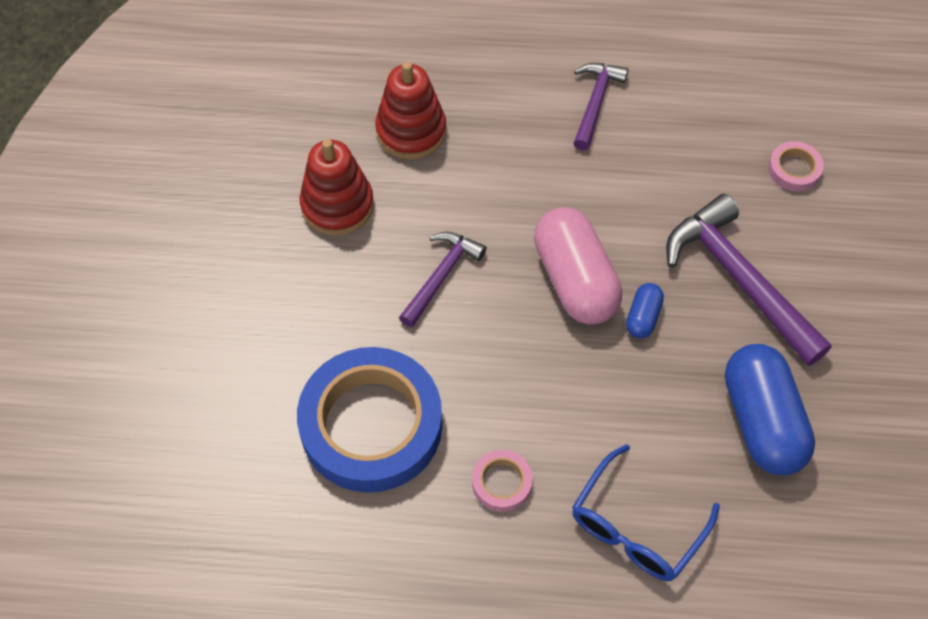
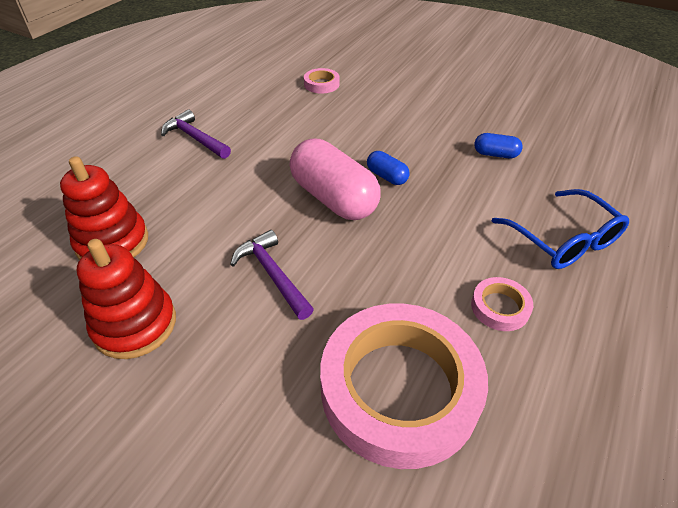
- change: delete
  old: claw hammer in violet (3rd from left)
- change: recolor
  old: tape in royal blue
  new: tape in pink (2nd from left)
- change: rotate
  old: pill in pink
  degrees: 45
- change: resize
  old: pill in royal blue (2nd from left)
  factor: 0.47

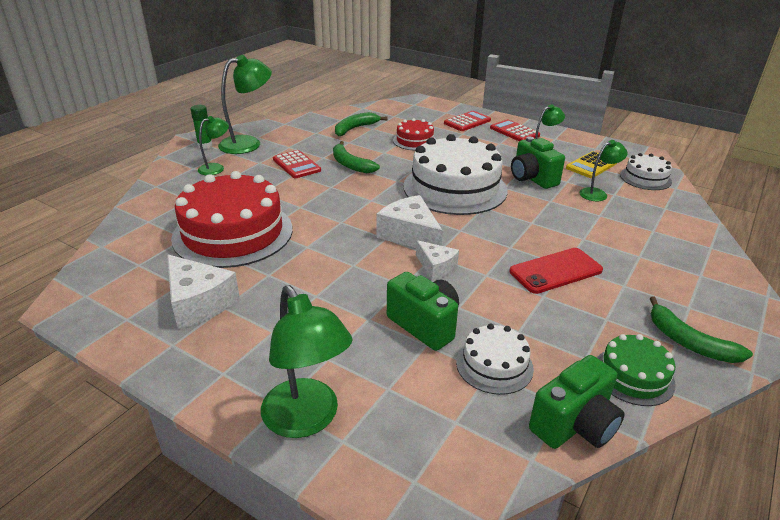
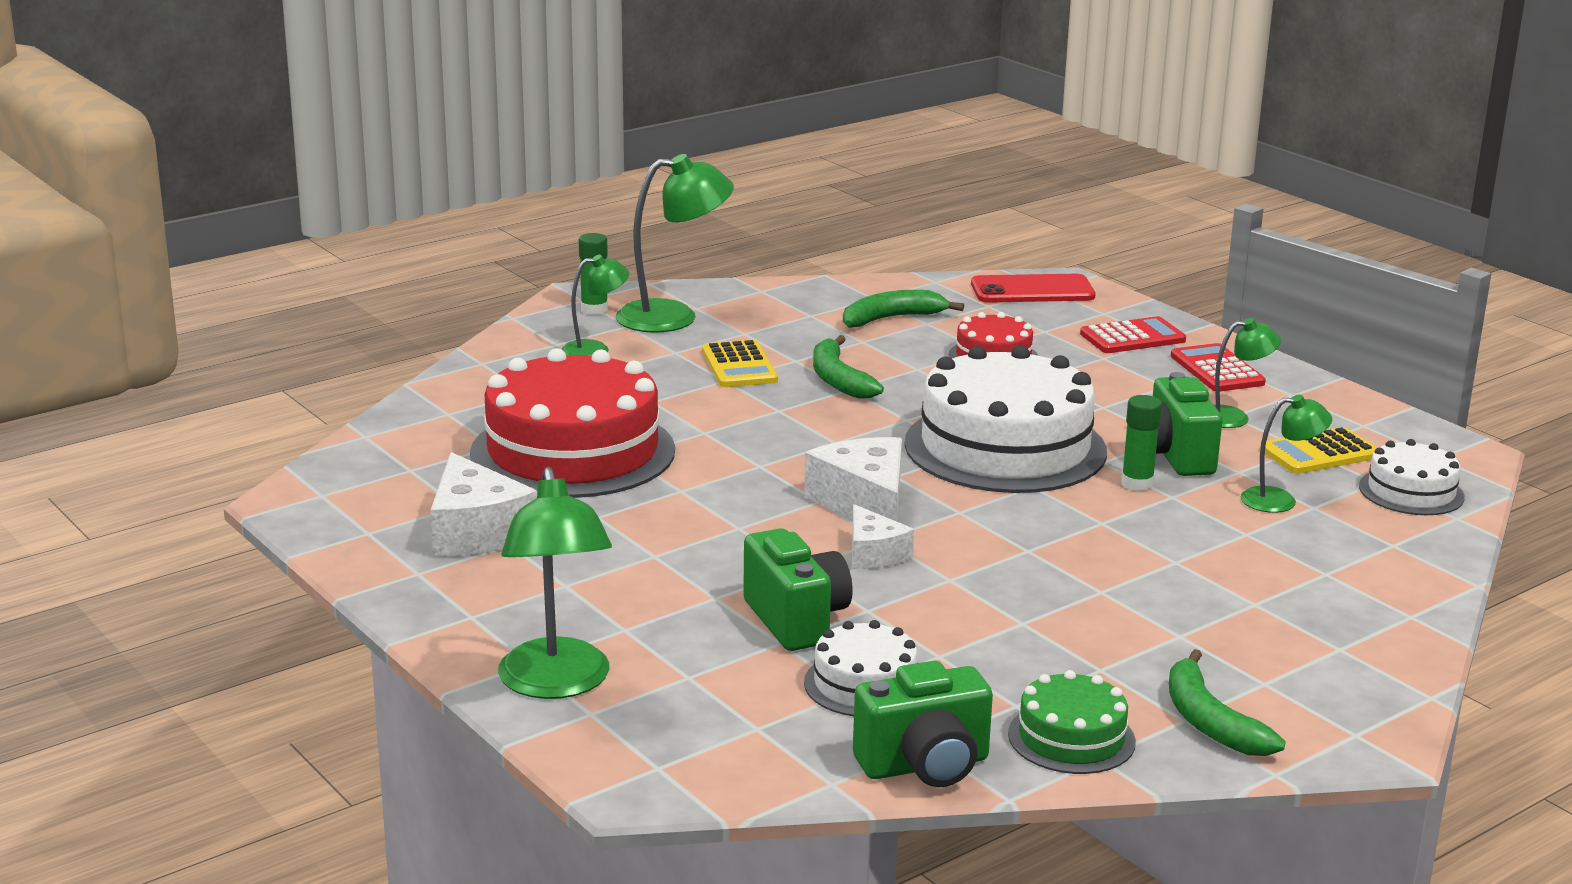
- change: insert
  new: glue stick in leaf-green (2nd from left)
- change: move
  old: mobile phone in red
- change: recolor
  old: calculator in red (1st from left)
  new: calculator in golden (1st from left)

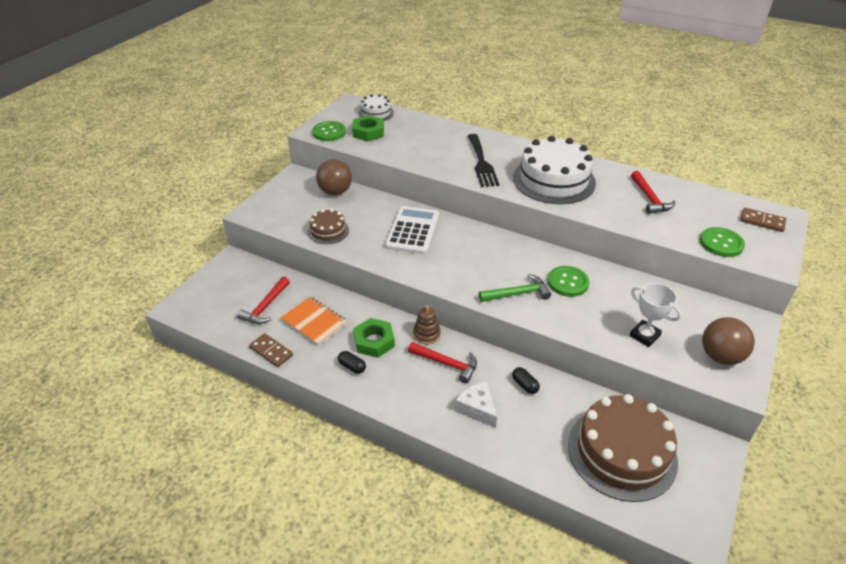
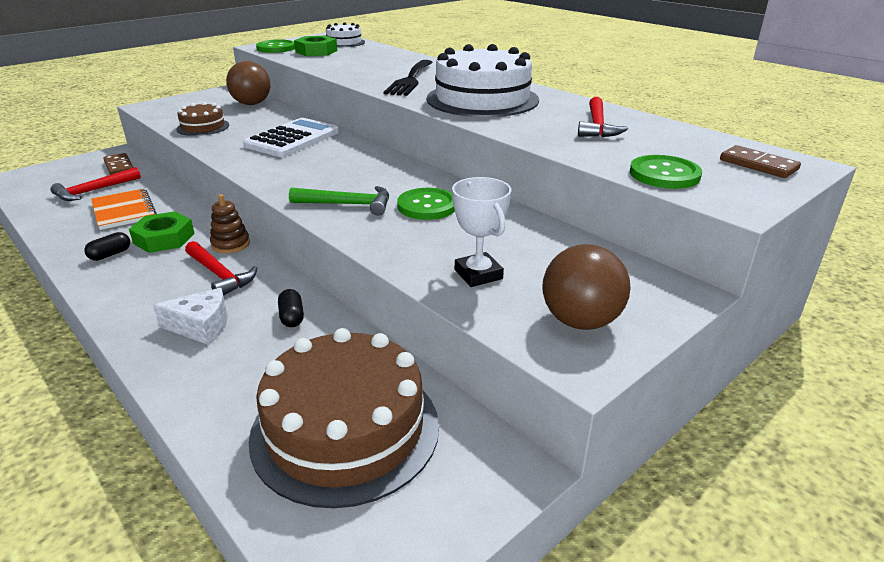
- change: move
  old: domino piece in russet (1st from left)
- change: rotate
  old: pill in jet-black (1st from left)
  degrees: 75
- change: rotate
  old: cheese in pure white
  degrees: 105

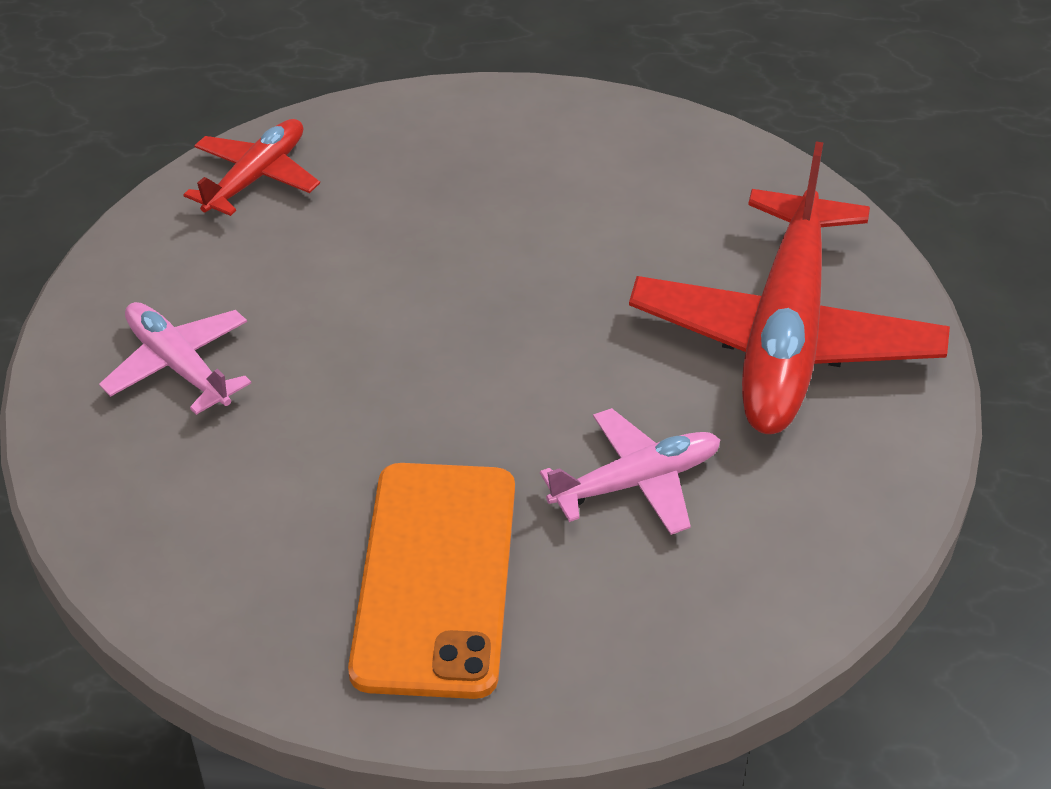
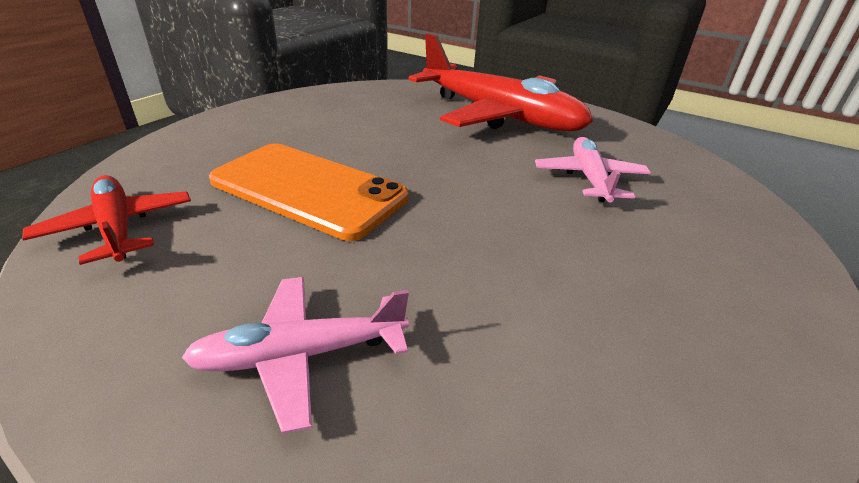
- change: move
  old: mobile phone in bright orange

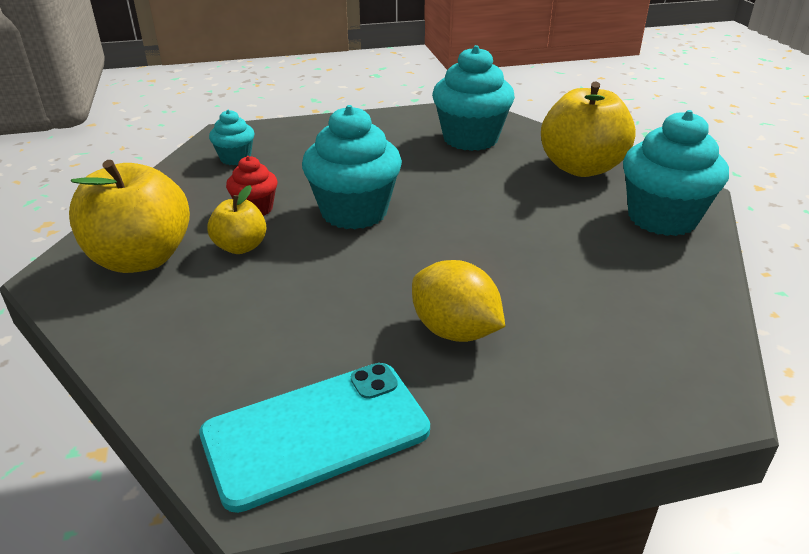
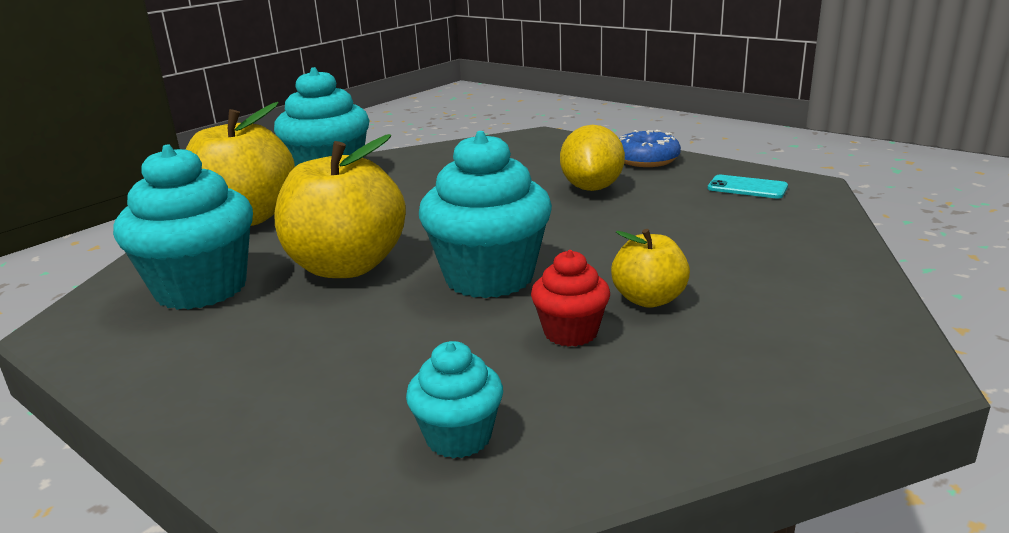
- change: insert
  new: doughnut in royal blue
- change: move
  old: apple in golden (1st from left in the first image)
  new: apple in golden (2nd from left)
- change: resize
  old: mobile phone in aqua
  factor: 0.48

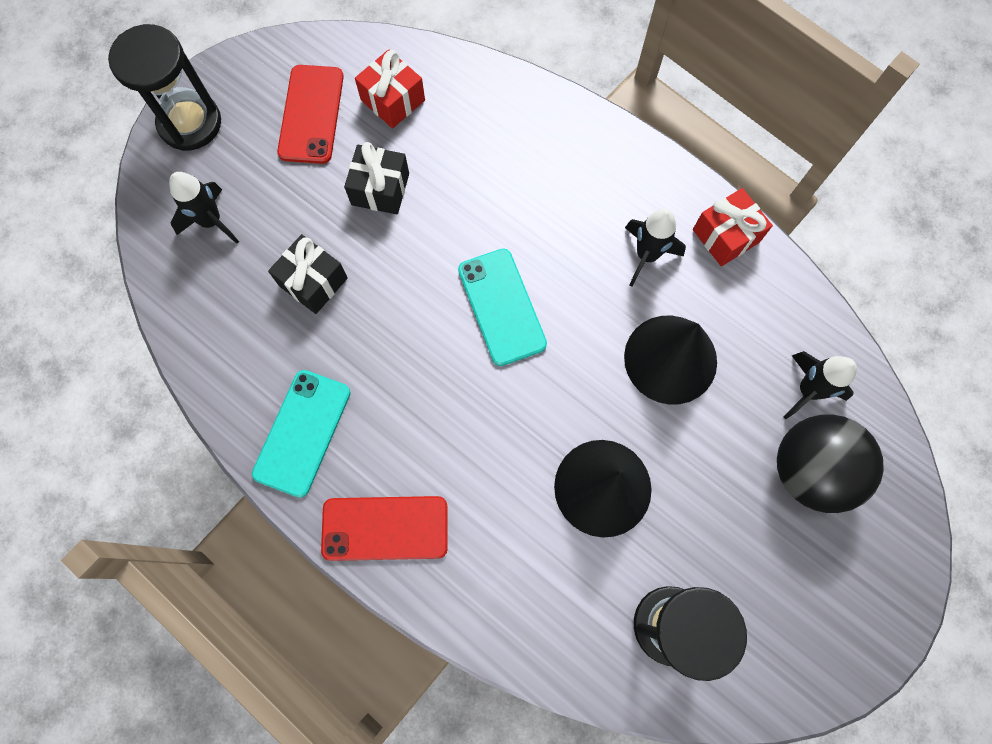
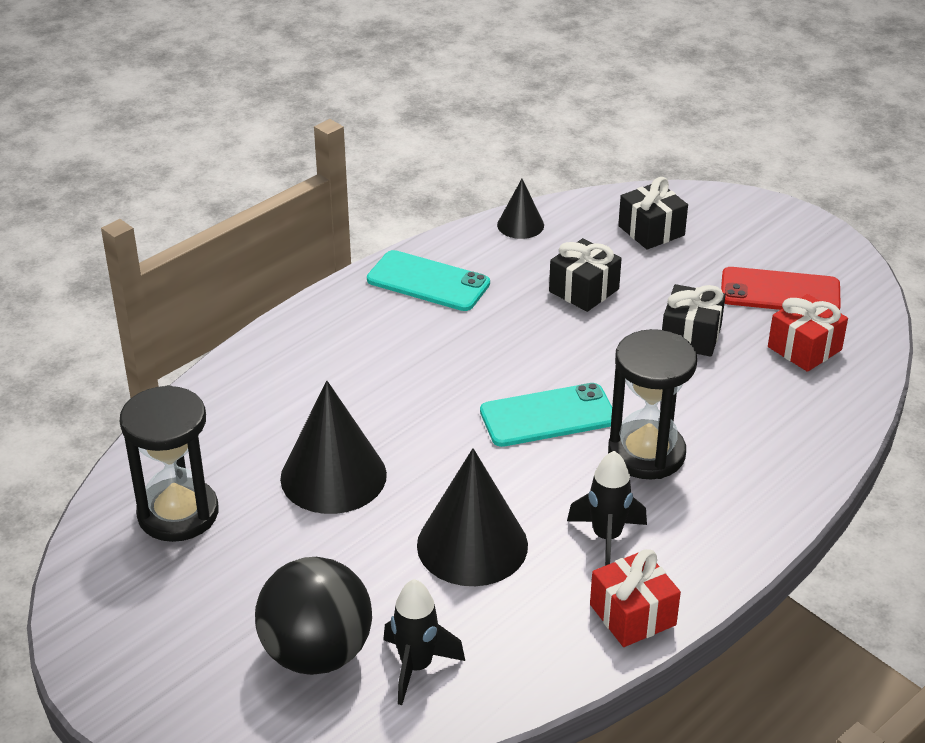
- change: delete
  old: mobile phone in red (2nd from left)
- change: insert
  new: cone in jet-black (3rd from left)
- change: move
  old: sandglass in jet-black (1st from left in the first image)
  new: sandglass in jet-black (2nd from left)
- change: replace
  old: spaceship in jet-black (1st from left)
  new: present in jet-black (2nd from left)

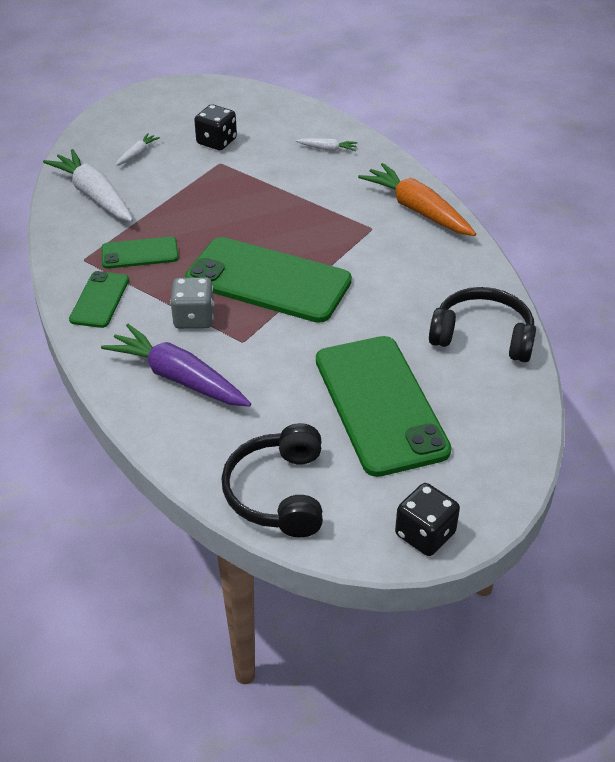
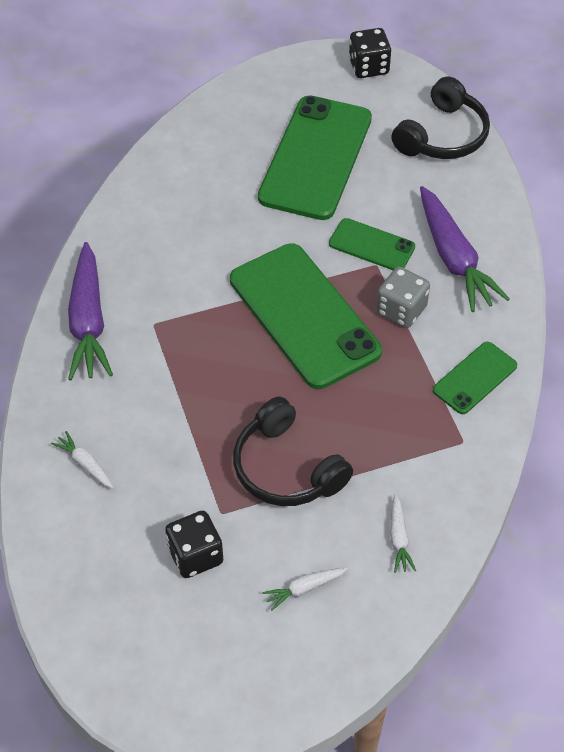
- change: move
  old: mobile phone in leaf-green (2nd from left in the first image)
  new: mobile phone in leaf-green (3rd from left)
- change: move
  old: headset in jet-black (2nd from left in the first image)
  new: headset in jet-black (1st from left)
- change: recolor
  old: carrot in bright orange
  new: carrot in violet (1st from left)
- change: resize
  old: carrot in pure white (1st from left in the first image)
  factor: 0.46

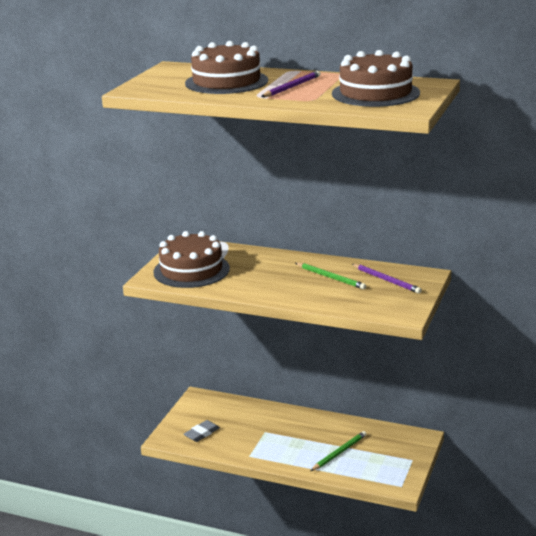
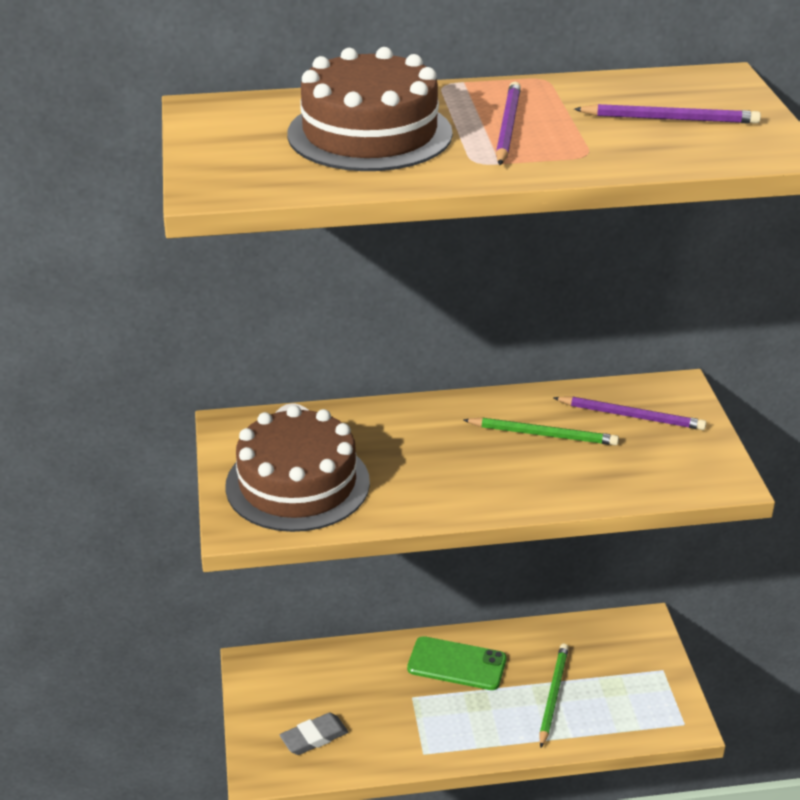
- change: insert
  new: mobile phone in leaf-green
- change: replace
  old: layer cake in russet (3rd from left)
  new: lead pencil in violet (3rd from left)
- change: rotate
  old: gum eraser in gray
  degrees: 45

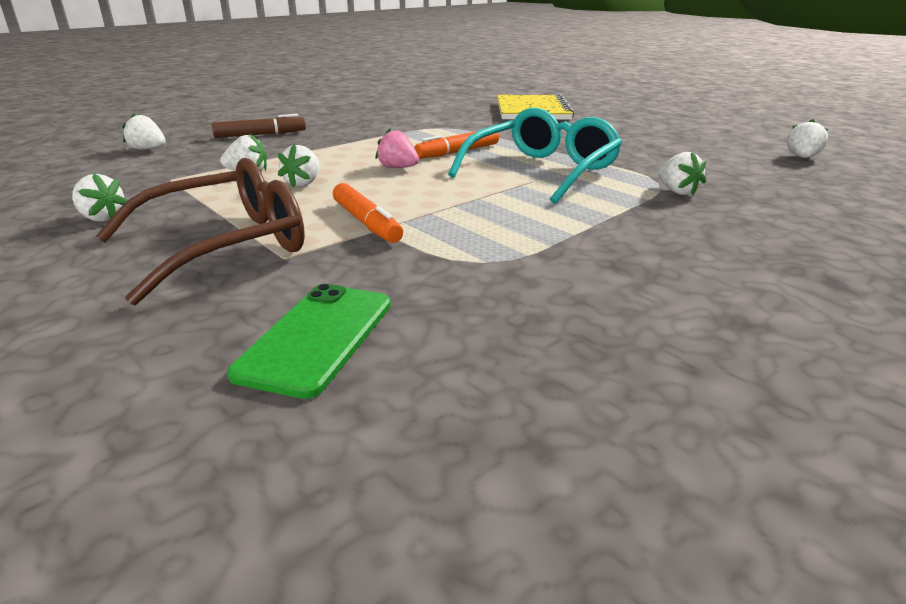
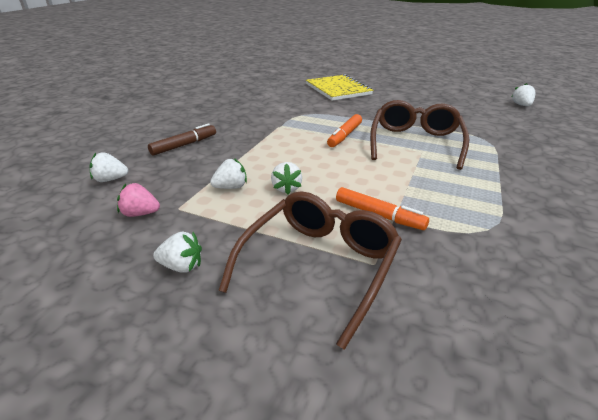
- change: delete
  old: mobile phone in leaf-green
- change: delete
  old: berry in pure white (5th from left)
- change: move
  old: berry in pink
- change: recolor
  old: spectacles in aqua
  new: spectacles in russet (2nd from left)

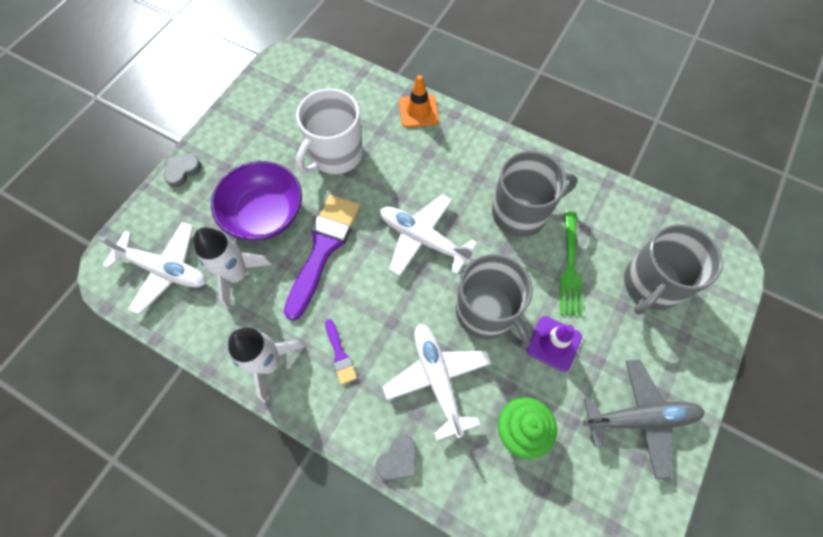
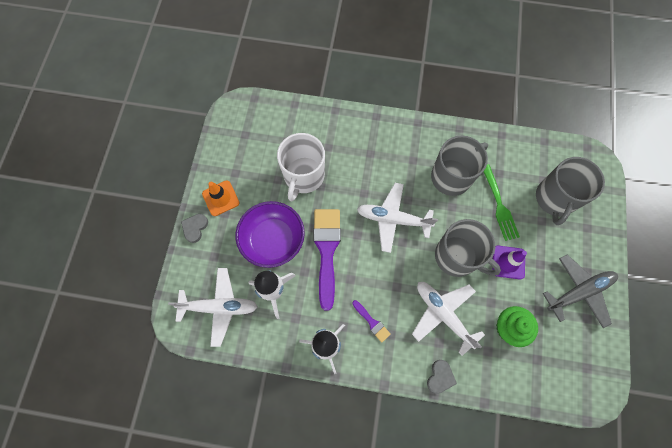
- change: move
  old: safety cone in bright orange

